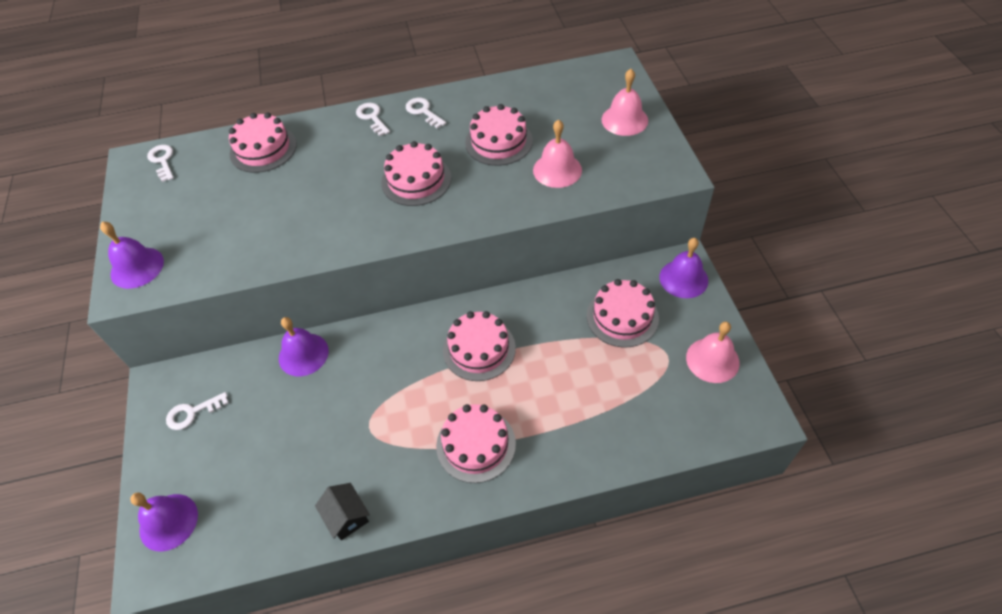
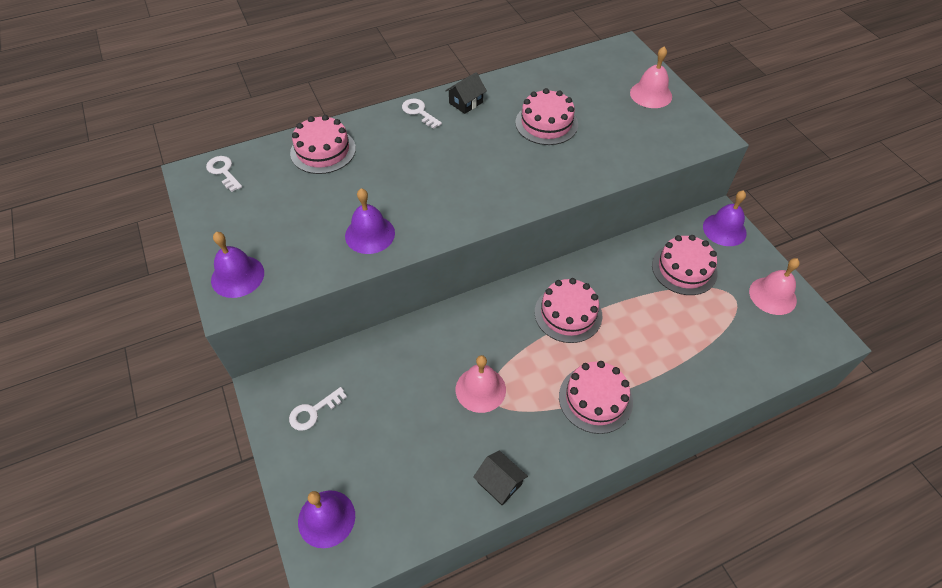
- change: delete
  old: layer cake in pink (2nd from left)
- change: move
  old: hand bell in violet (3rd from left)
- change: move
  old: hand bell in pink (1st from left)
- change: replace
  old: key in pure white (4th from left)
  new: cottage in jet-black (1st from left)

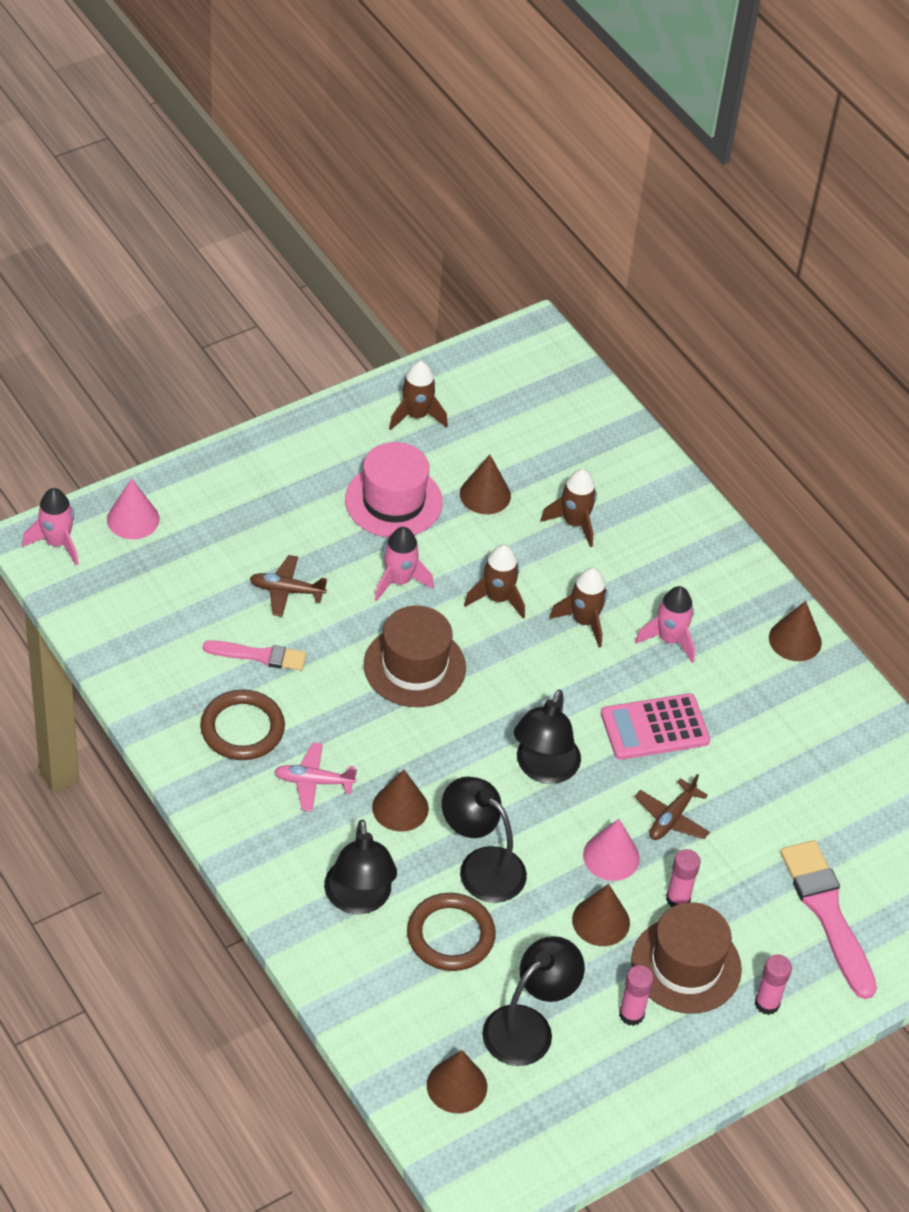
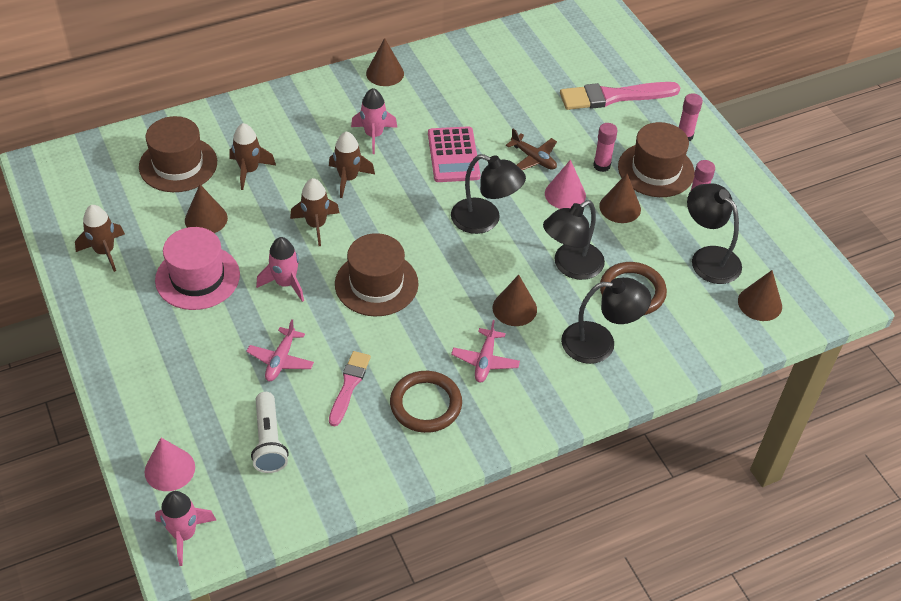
- change: insert
  new: hat in russet (1st from left)
- change: insert
  new: torch in pure white
- change: recolor
  old: plane in russet (1st from left)
  new: plane in pink (1st from left)

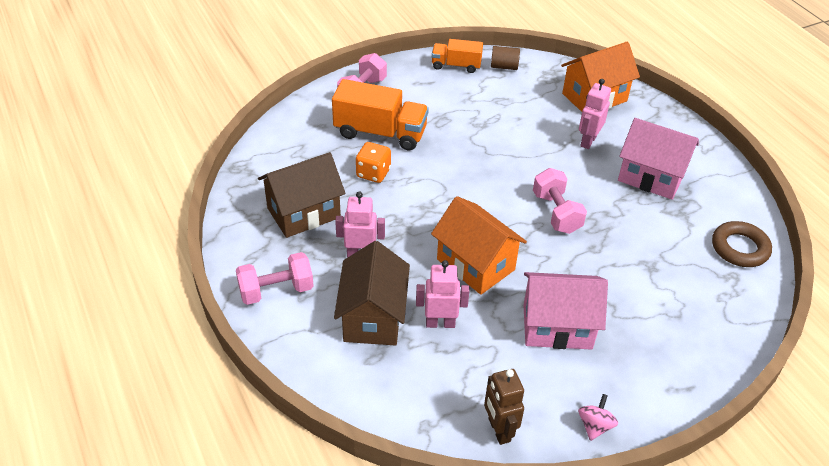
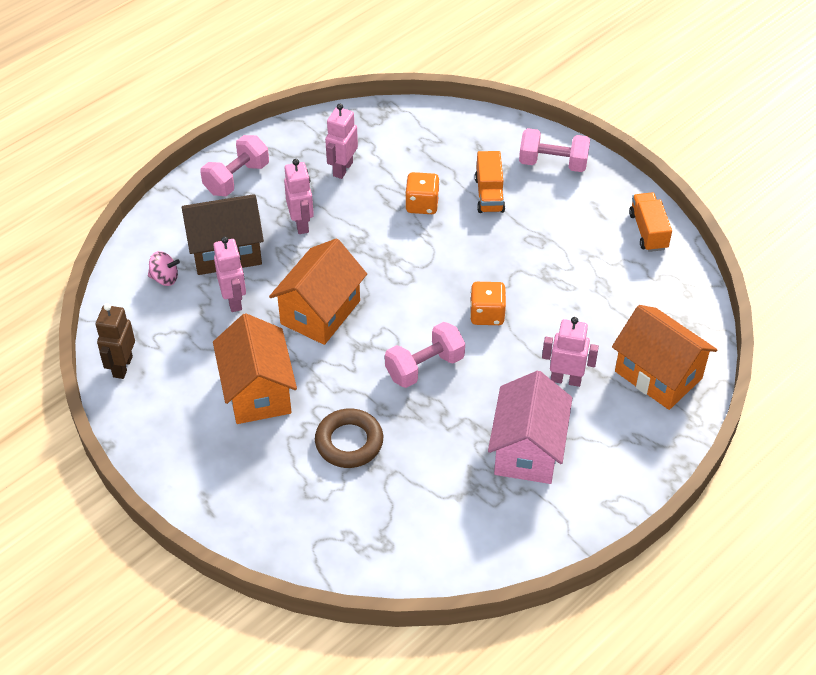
- change: delete
  old: cylinder shape in russet
- change: insert
  new: game die in bright orange (2nd from left)
- change: move
  old: whirligig in pink
- change: move
  old: ring in russet
- change: replace
  old: cottage in russet (1st from left)
  new: robot figure in pink (3rd from left)
- change: recolor
  old: cottage in pink (1st from left)
  new: cottage in bright orange (1st from left)
- change: rotate
  old: free weight in pink (1st from left)
  degrees: 75
- change: rotate
  old: robot figure in russet
  degrees: -45
- change: resize
  old: truck in bright orange (1st from left)
  factor: 0.6

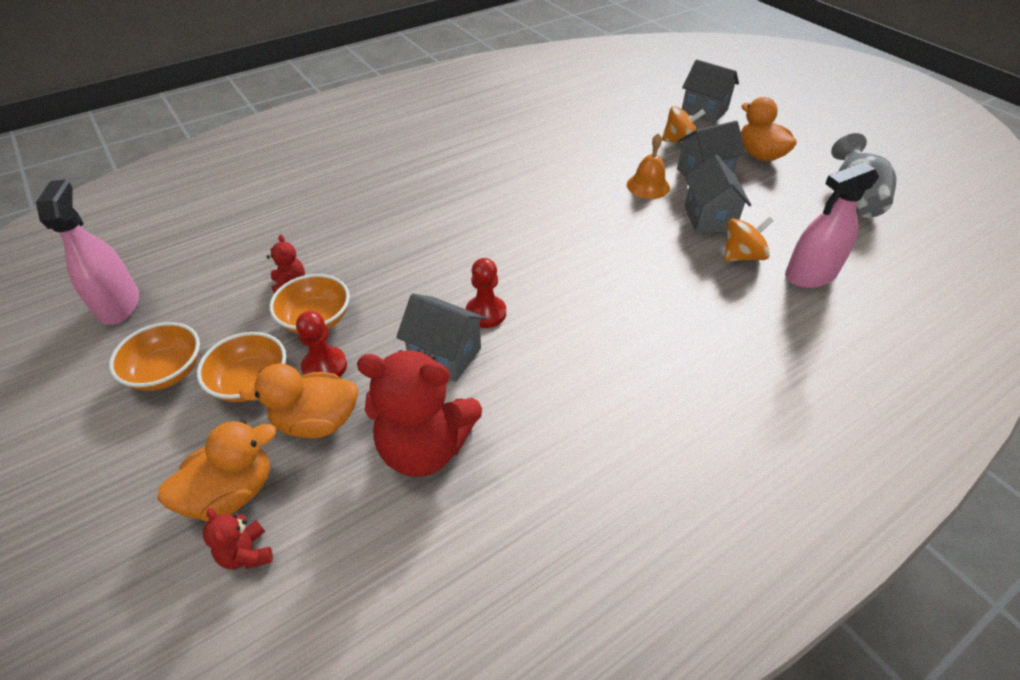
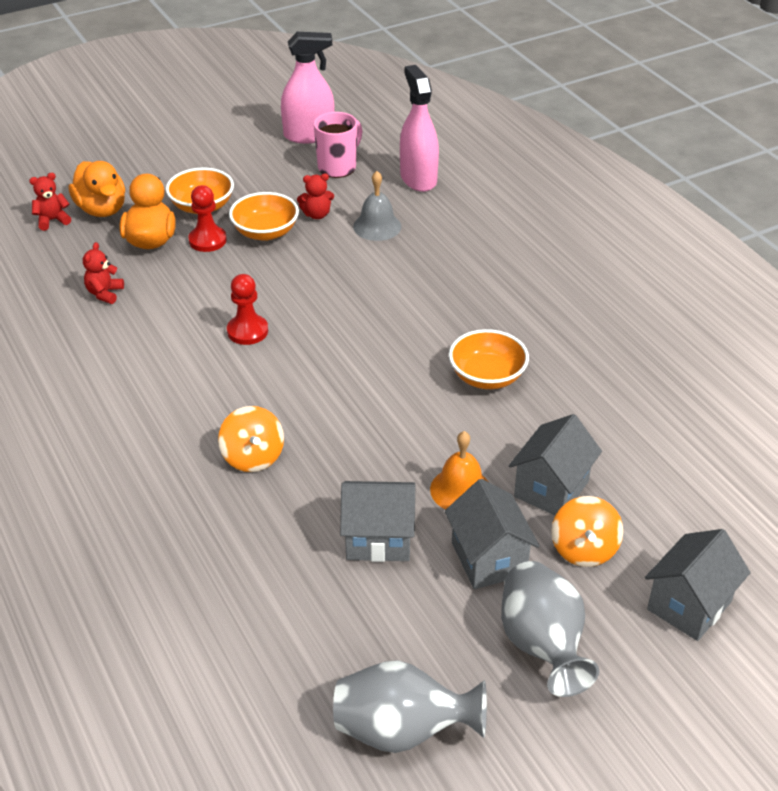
- change: insert
  new: tea mug in pink
- change: insert
  new: hand bell in gray
- change: move
  old: bowl in bright orange (1st from left in the first image)
  new: bowl in bright orange (3rd from left)
- change: move
  old: cottage in gray (1st from left in the first image)
  new: cottage in gray (3rd from left)
- change: move
  old: whirligig in bright orange (2nd from left in the first image)
  new: whirligig in bright orange (1st from left)
- change: move
  old: spray cleaner in pink (2nd from left)
- change: replace
  old: duck in bright orange (3rd from left)
  new: flower vase in gray (2nd from left)
- change: resize
  old: teddy bear in red (3rd from left in the first image)
  factor: 0.44

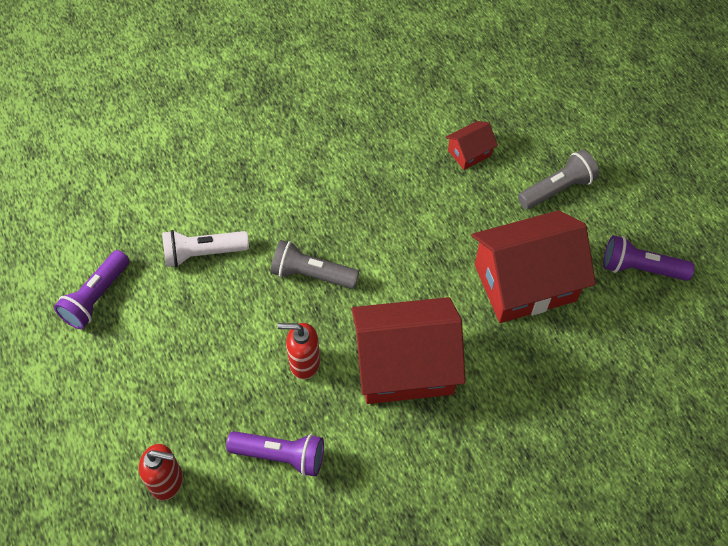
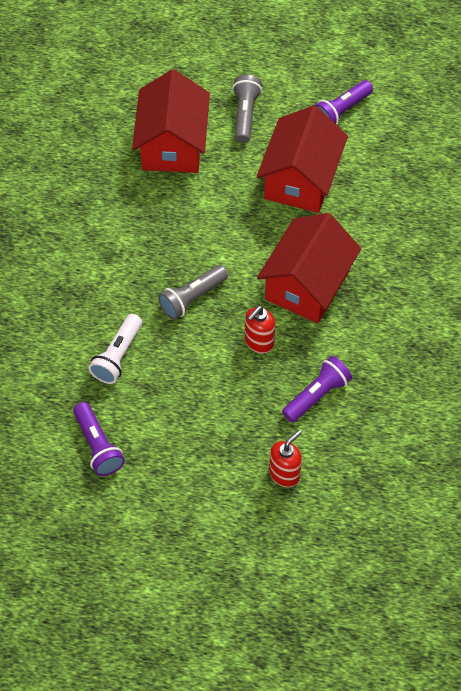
- change: resize
  old: cottage in red (2nd from left in the first image)
  factor: 2.26

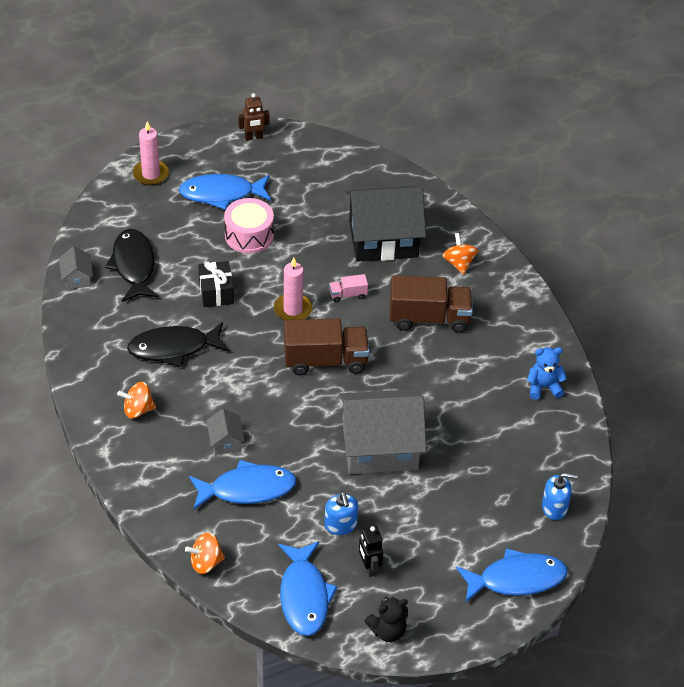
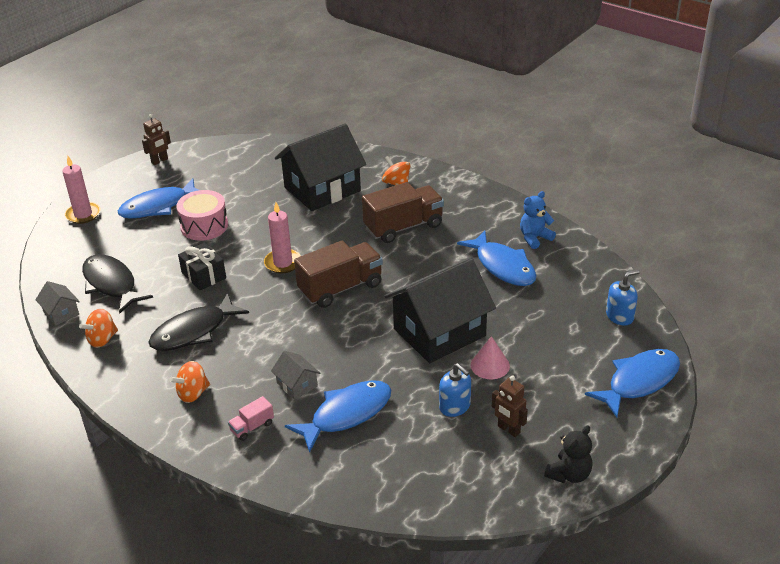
- change: insert
  new: cone in pink
- change: move
  old: whirligig in bright orange (2nd from left in the first image)
  new: whirligig in bright orange (1st from left)
- change: move
  old: toy fish in royal blue (3rd from left)
- change: move
  old: truck in pink
- change: recolor
  old: cottage in gray (3rd from left)
  new: cottage in jet-black (2nd from left)
- change: recolor
  old: robot figure in jet-black
  new: robot figure in russet (2nd from left)

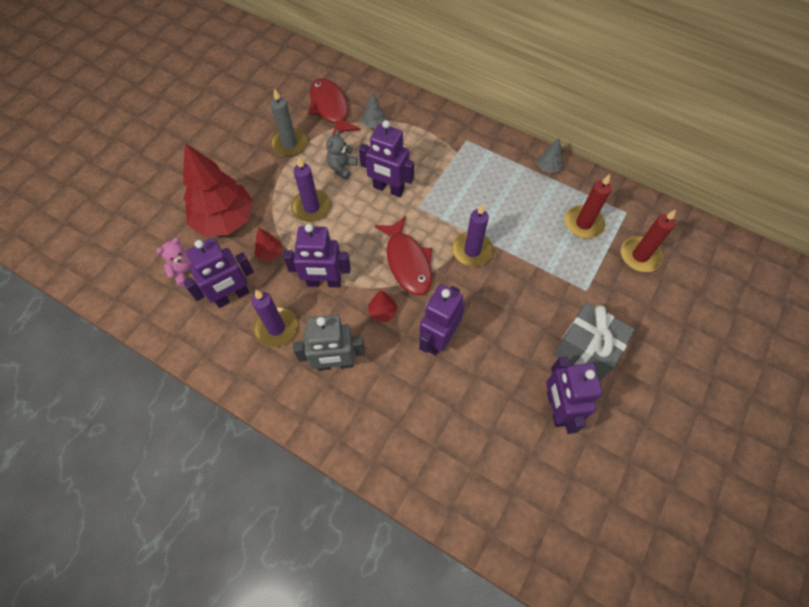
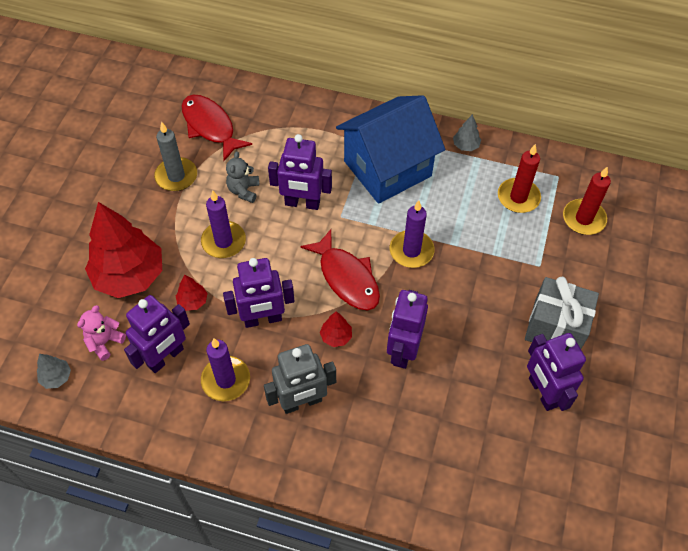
- change: insert
  new: cottage in royal blue
- change: move
  old: toy tree in gray (1st from left)

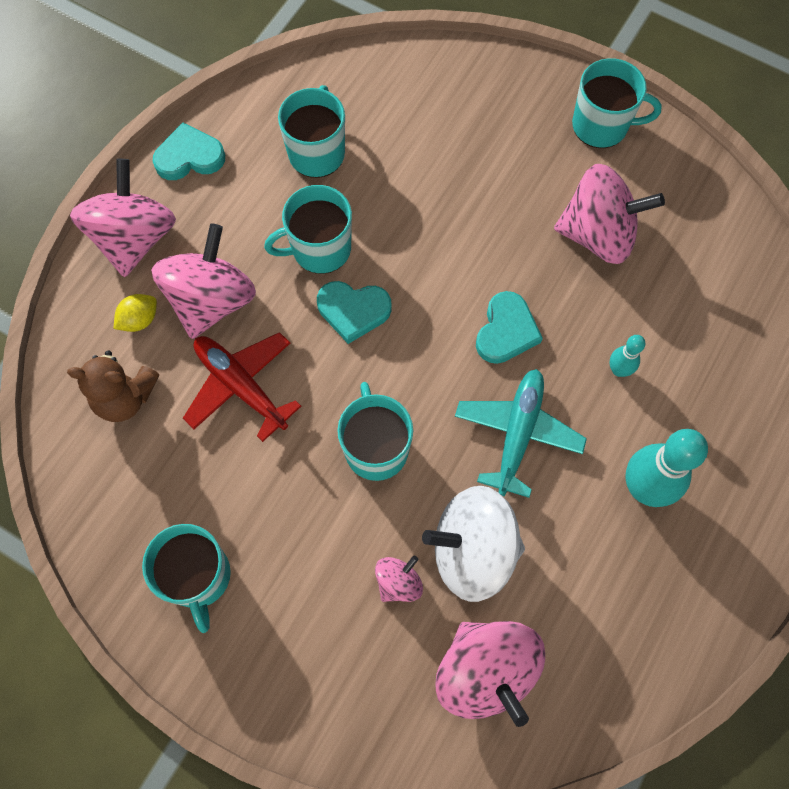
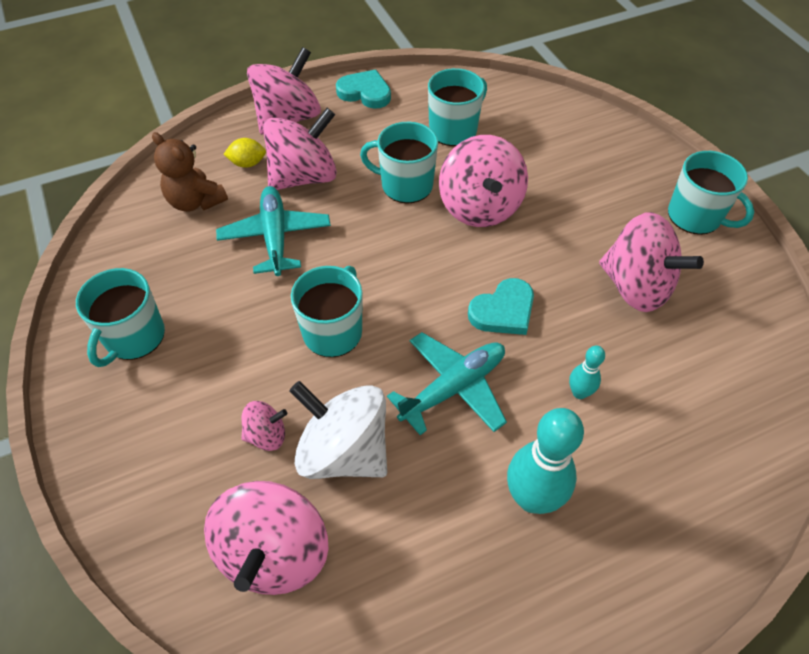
- change: delete
  old: love heart in aqua (2nd from left)
- change: insert
  new: whirligig in pink (5th from left)
- change: recolor
  old: plane in red
  new: plane in aqua (1st from left)

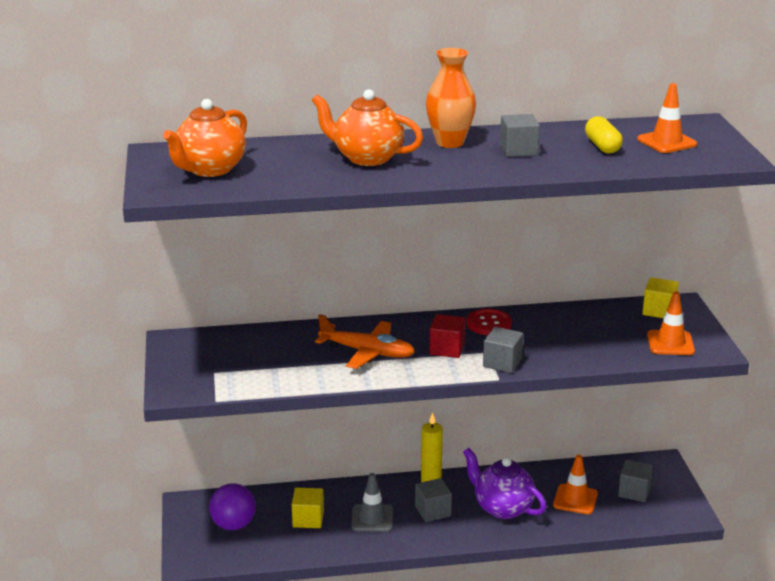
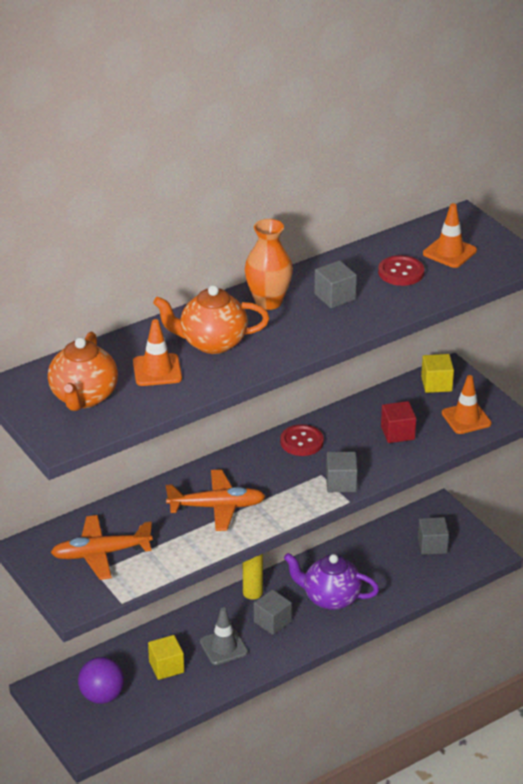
- change: insert
  new: plane in bright orange (1st from left)
- change: move
  old: cube in red
- change: move
  old: safety cone in bright orange (1st from left)
- change: replace
  old: pill in golden
  new: button in red (2nd from left)

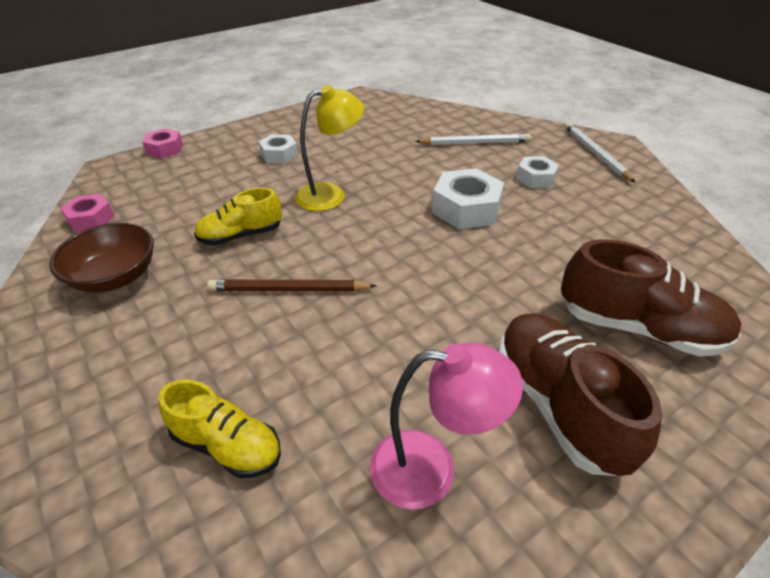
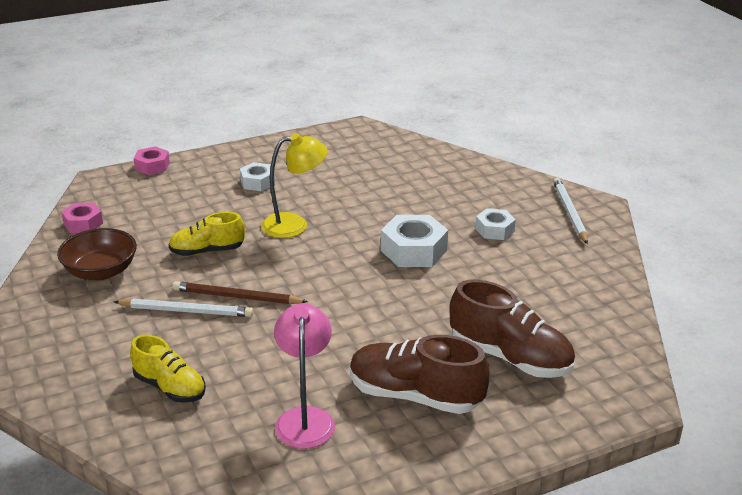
- change: move
  old: lead pencil in pure white (1st from left)
- change: rotate
  old: lamp in pink
  degrees: -105
- change: rotate
  old: sneaker in russet (1st from left)
  degrees: -60

